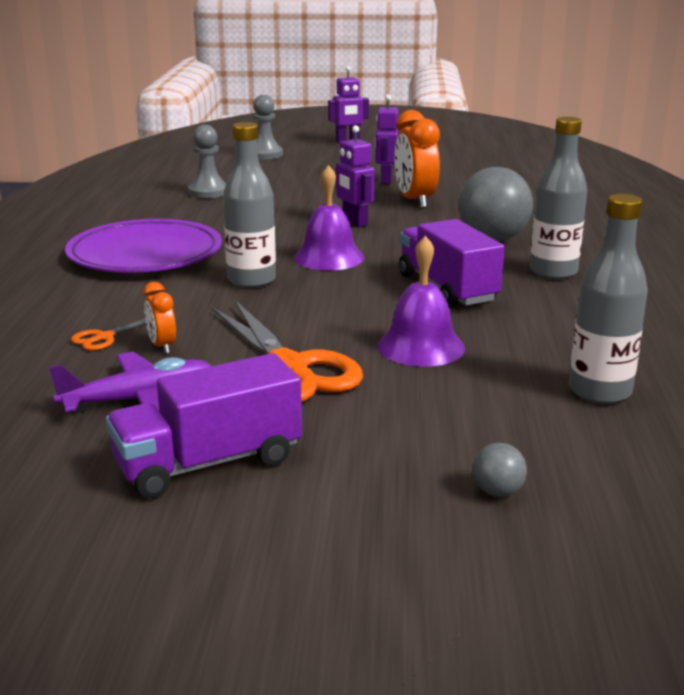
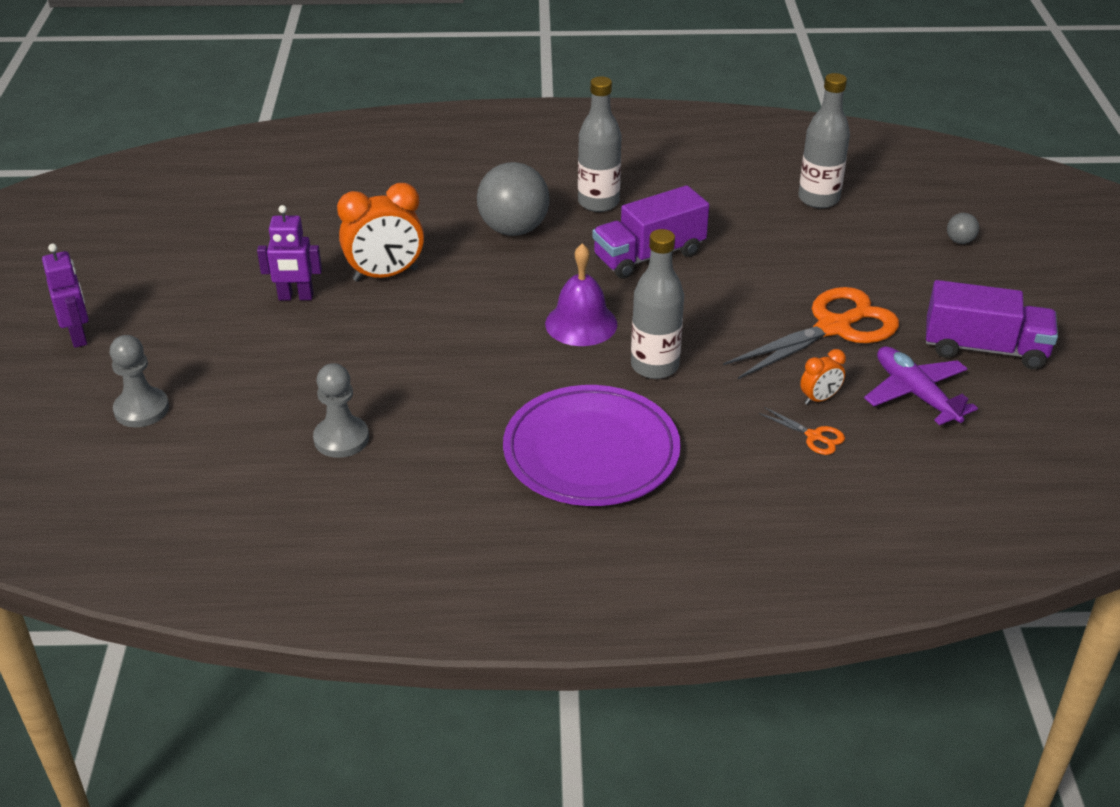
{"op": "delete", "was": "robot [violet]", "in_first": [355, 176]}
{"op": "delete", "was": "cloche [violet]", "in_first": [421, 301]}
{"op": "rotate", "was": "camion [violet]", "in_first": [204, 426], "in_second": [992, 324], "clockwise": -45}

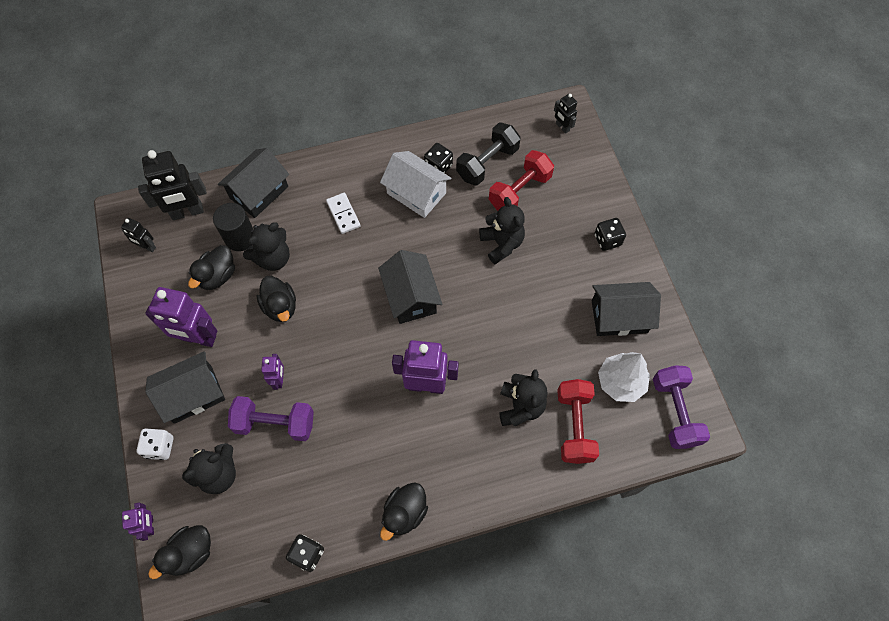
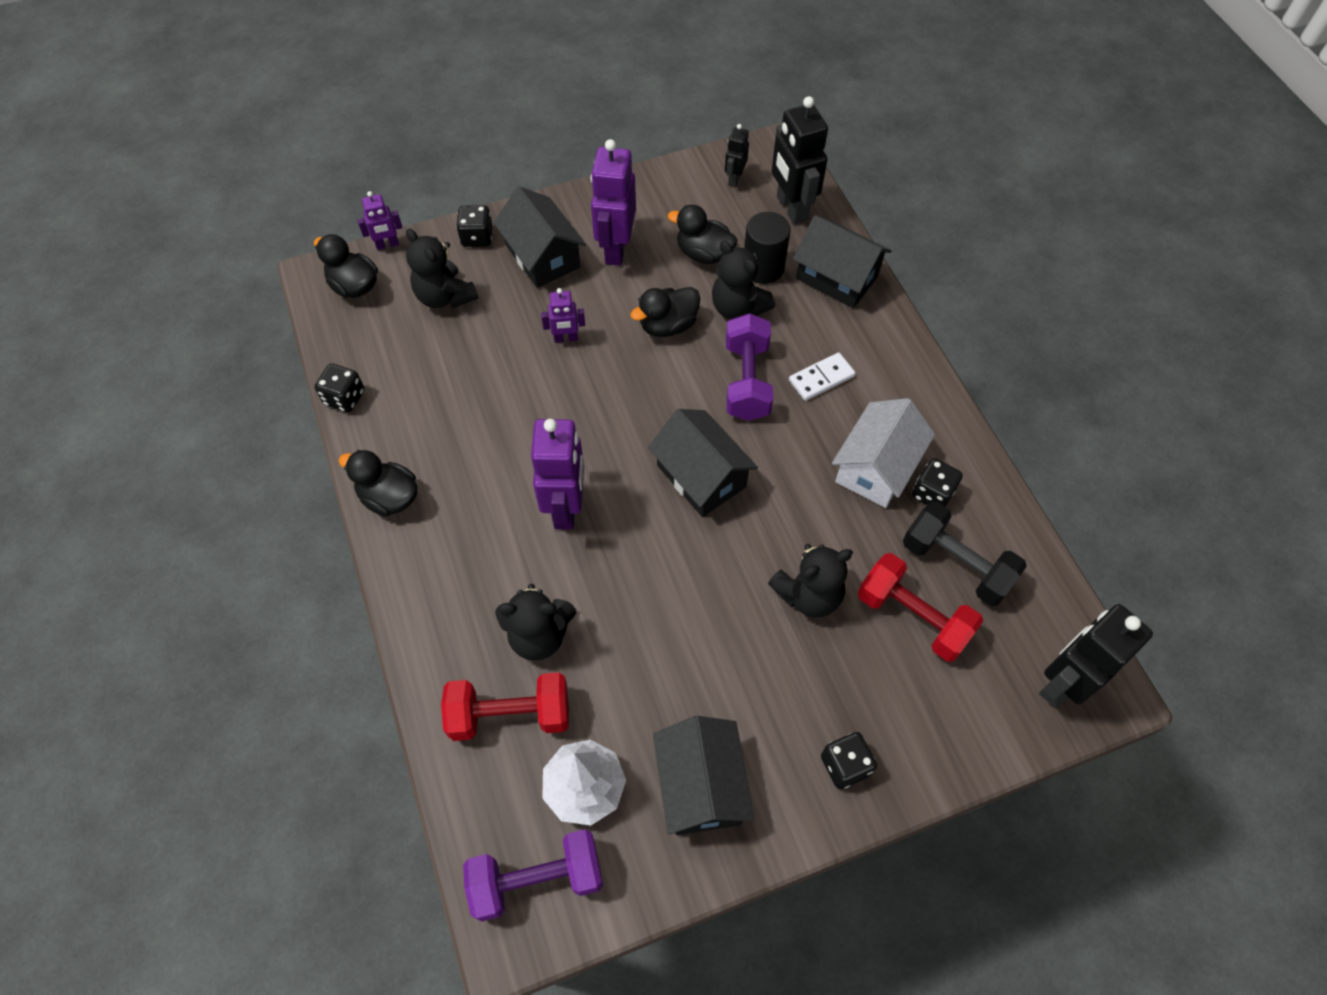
{"op": "move", "was": "haltère [violet]", "in_first": [271, 418], "in_second": [749, 367]}
{"op": "recolor", "was": "dé [blanc]", "now": "dé [noir]", "in_first": [155, 444], "in_second": [474, 226]}
{"op": "rotate", "was": "maison [noir]", "in_first": [410, 287], "in_second": [703, 463], "clockwise": 75}
{"op": "resize", "was": "robot [noir]", "in_first": [565, 114], "in_second": [1096, 656], "ratio": 1.93}

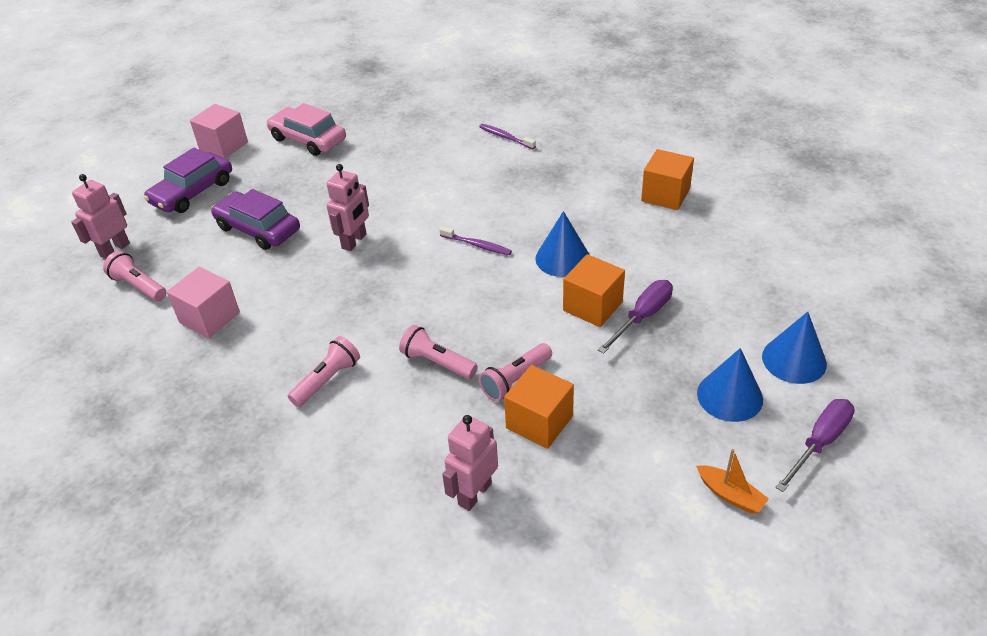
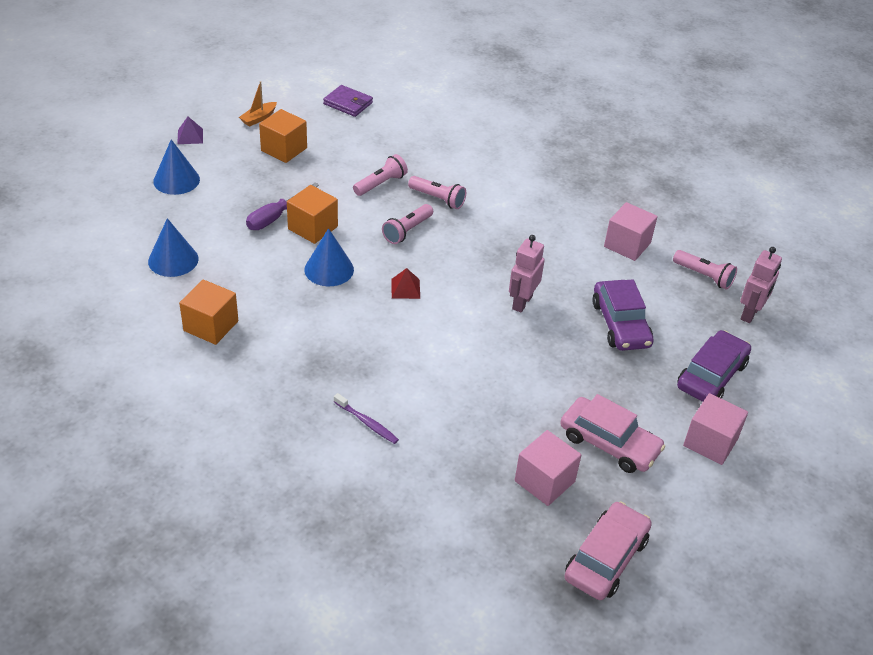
{"op": "delete", "was": "robot [rose]", "in_first": [470, 463]}
{"op": "insert", "now": "portefeuille [violet]", "in_second": [348, 101]}
{"op": "insert", "now": "cube [rose]", "in_second": [548, 468]}
{"op": "insert", "now": "voiture [rose]", "in_second": [608, 550]}
{"op": "move", "was": "lampe de poche [rose]", "in_first": [324, 371], "in_second": [407, 224]}
{"op": "move", "was": "cube [orange]", "in_first": [539, 407], "in_second": [283, 136]}
{"op": "move", "was": "cône [bleu]", "in_first": [730, 385], "in_second": [173, 247]}
{"op": "replace", "was": "brosse à dents [violet]", "now": "pyramide [rouge]", "in_first": [475, 240], "in_second": [405, 283]}
{"op": "replace", "was": "tournevis [violet]", "now": "pyramide [violet]", "in_first": [815, 445], "in_second": [190, 130]}
{"op": "rotate", "was": "voiture [violet]", "in_first": [255, 219], "in_second": [622, 315], "clockwise": 45}
{"op": "rotate", "was": "bateau [orange]", "in_first": [732, 481], "in_second": [258, 104], "clockwise": -90}

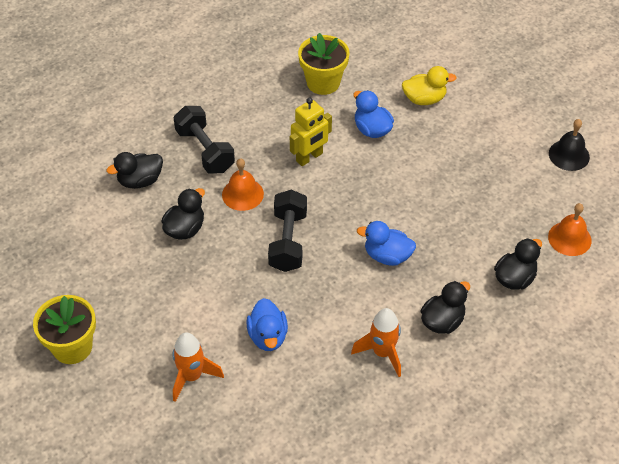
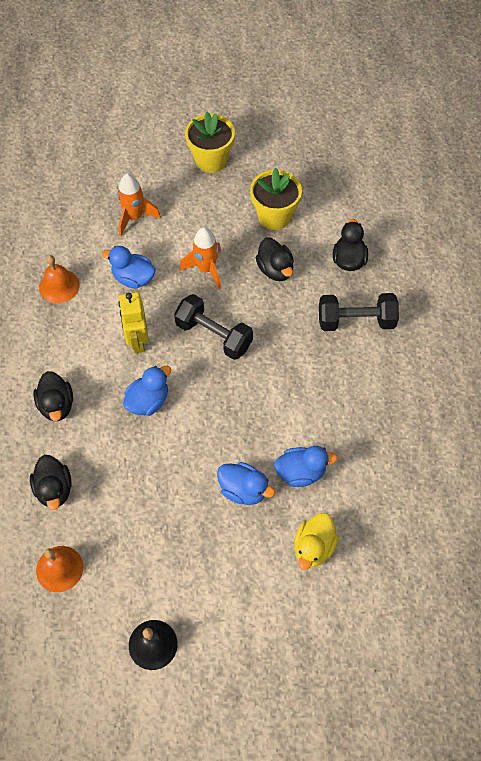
{"op": "insert", "now": "canard [bleu]", "in_second": [246, 483]}
{"op": "move", "was": "cloche [orange]", "in_first": [243, 184], "in_second": [59, 279]}
{"op": "move", "was": "robot [jaune]", "in_first": [311, 132], "in_second": [133, 322]}
{"op": "move", "was": "pot de fleurs [jaune]", "in_first": [324, 64], "in_second": [276, 199]}
{"op": "move", "was": "fusée [orange]", "in_first": [376, 342], "in_second": [200, 258]}

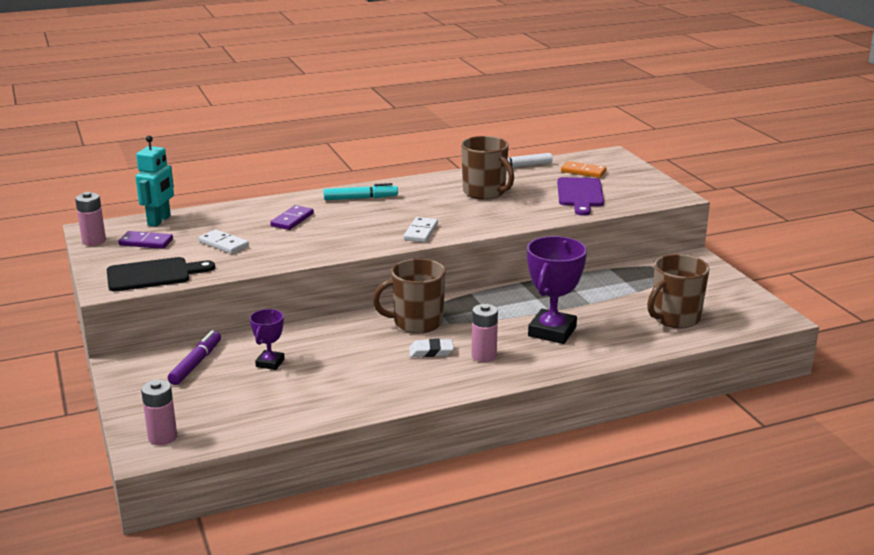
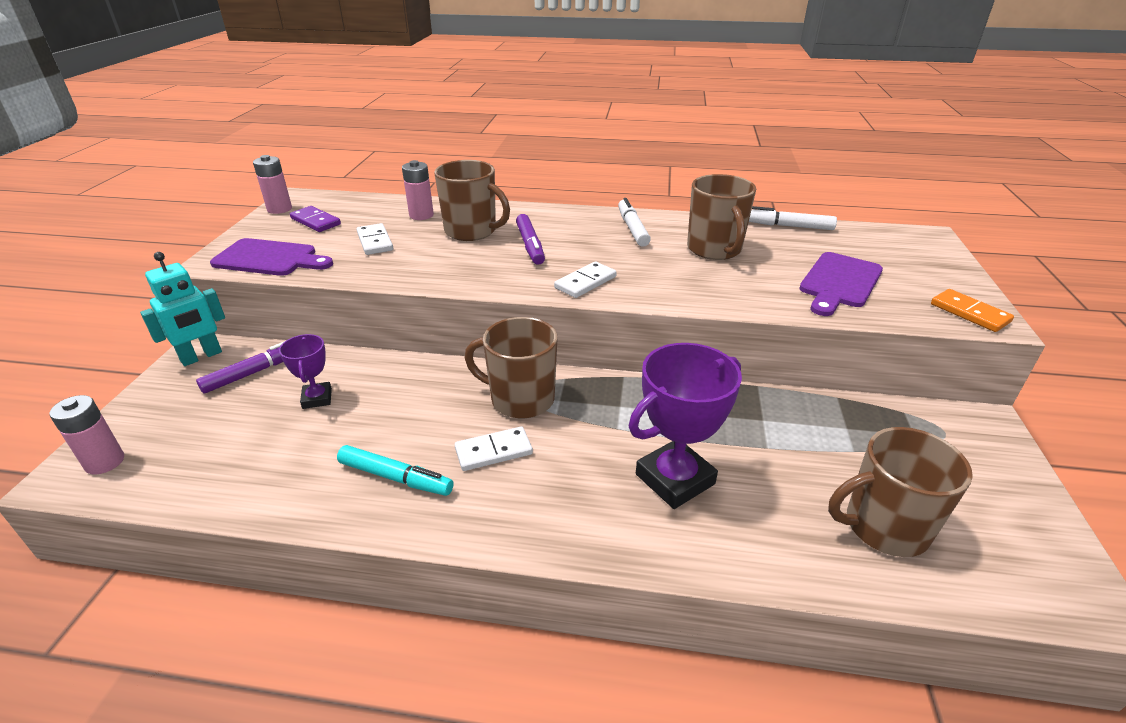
{"op": "insert", "now": "feutre [violet]", "in_second": [530, 239]}
{"op": "insert", "now": "feutre [blanc]", "in_second": [634, 222]}
{"op": "move", "was": "robot [turquoise]", "in_first": [154, 181], "in_second": [182, 309]}
{"op": "move", "was": "feutre [turquoise]", "in_first": [360, 191], "in_second": [395, 470]}
{"op": "move", "was": "pile [rose]", "in_first": [485, 333], "in_second": [418, 190]}
{"op": "move", "was": "domino [orange]", "in_first": [584, 169], "in_second": [972, 310]}
{"op": "replace", "was": "domino [violet]", "now": "tasse [marron]", "in_first": [292, 217], "in_second": [472, 200]}
{"op": "replace", "was": "gomme [blanc]", "now": "domino [blanc]", "in_first": [431, 347], "in_second": [494, 448]}
{"op": "recolor", "was": "planche à découper [noir]", "now": "planche à découper [violet]", "in_first": [161, 274], "in_second": [271, 257]}
{"op": "rotate", "was": "trophée [violet]", "in_first": [267, 339], "in_second": [305, 371], "clockwise": -60}

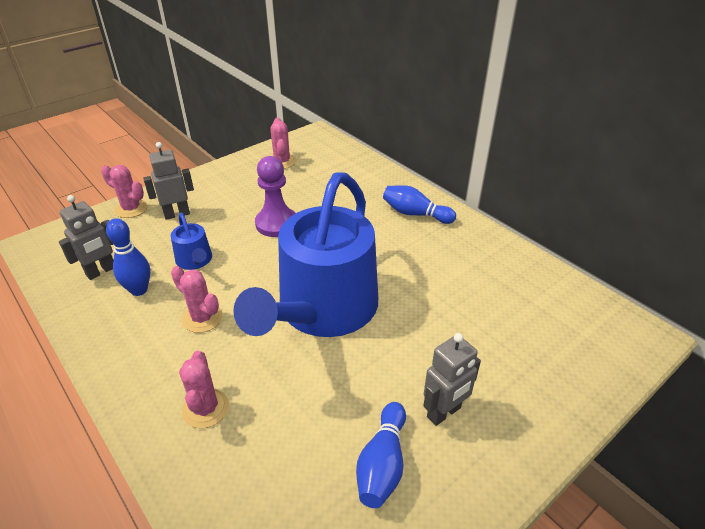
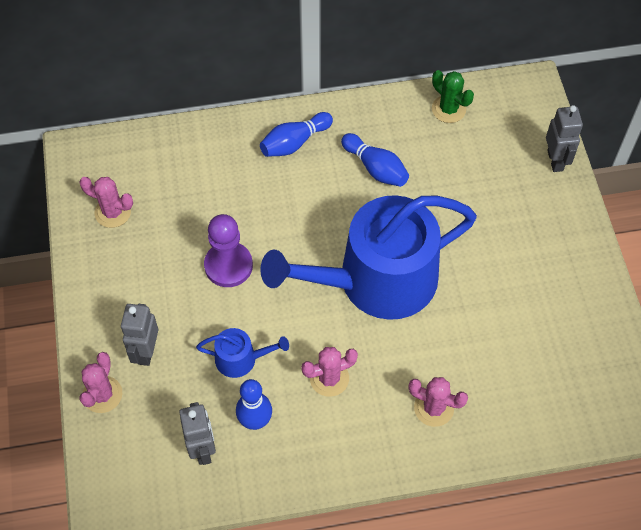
{"op": "insert", "now": "cactus [vert]", "in_second": [453, 96]}
{"op": "move", "was": "quille [bleu]", "in_first": [381, 455], "in_second": [375, 160]}
{"op": "move", "was": "robot [gris]", "in_first": [452, 379], "in_second": [564, 138]}
{"op": "rotate", "was": "cactus [rose]", "in_first": [124, 191], "in_second": [101, 382], "clockwise": -45}
{"op": "rotate", "was": "arrosoir [bleu]", "in_first": [305, 254], "in_second": [368, 257], "clockwise": 105}

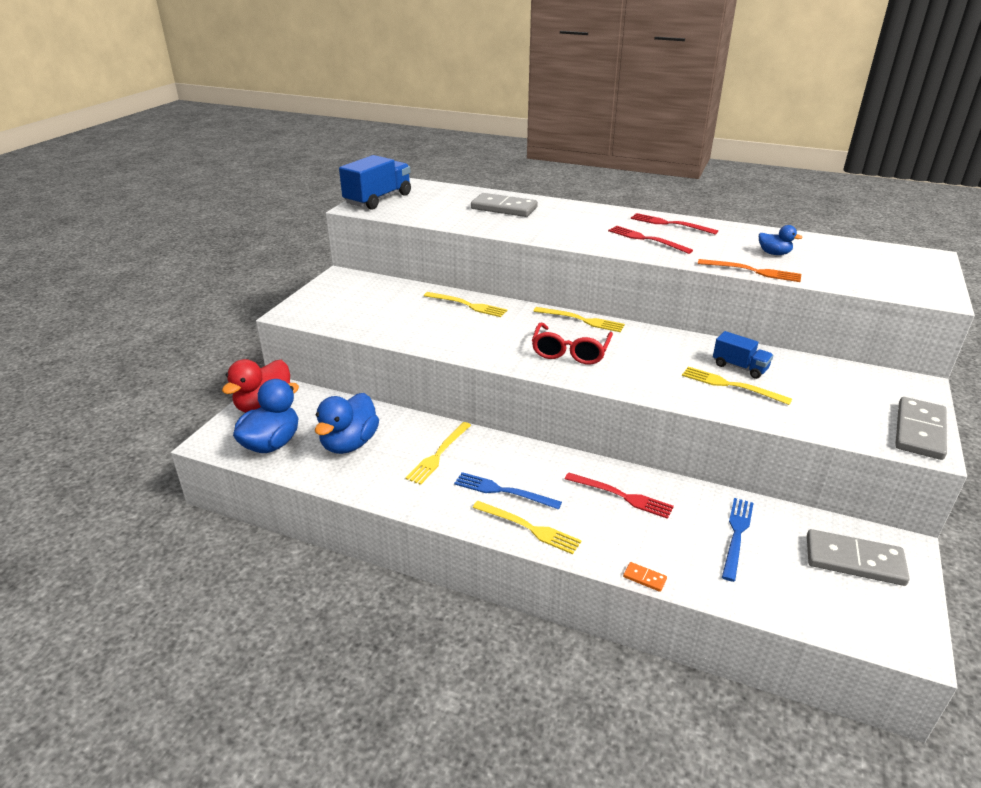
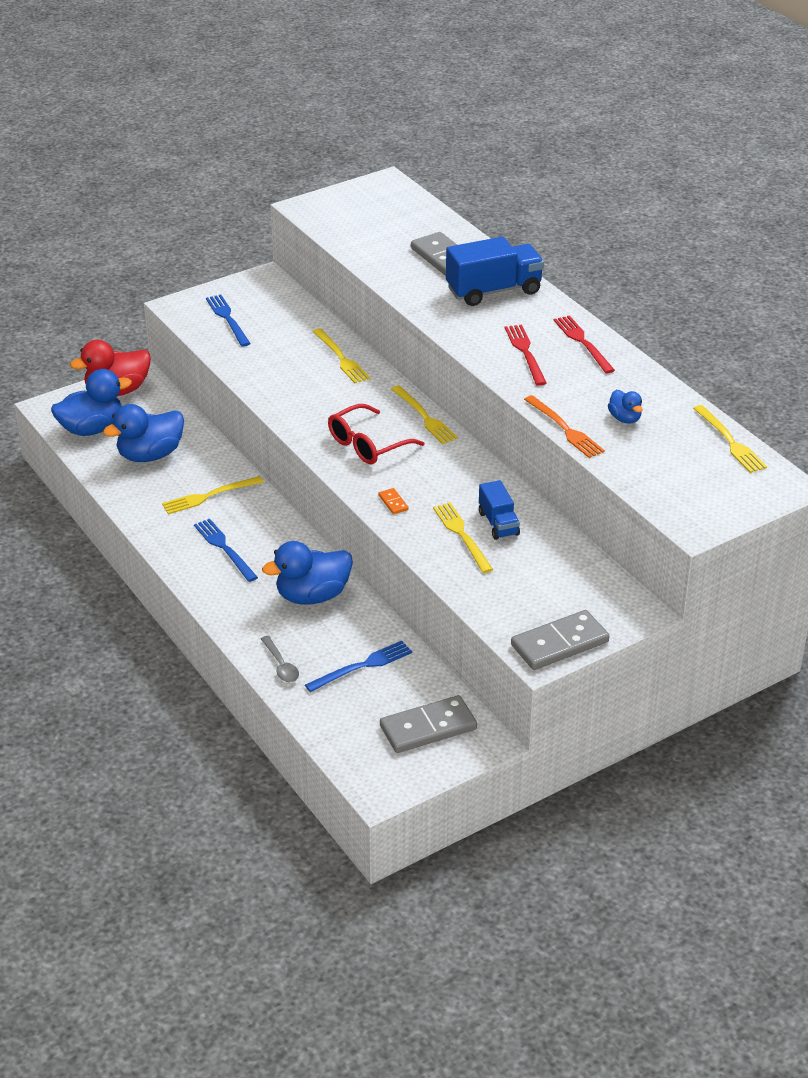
{"op": "insert", "now": "fourchette [bleu]", "in_second": [228, 320]}
{"op": "insert", "now": "cuillère [gris]", "in_second": [280, 659]}
{"op": "move", "was": "camion [bleu]", "in_first": [375, 182], "in_second": [495, 271]}
{"op": "move", "was": "fourchette [jaune]", "in_first": [527, 527], "in_second": [730, 439]}
{"op": "move", "was": "domino [orange]", "in_first": [645, 577], "in_second": [394, 501]}
{"op": "replace", "was": "fourchette [rouge]", "now": "canard [bleu]", "in_first": [619, 495], "in_second": [307, 573]}
{"op": "rotate", "was": "domino [gris]", "in_first": [858, 557], "in_second": [428, 724], "clockwise": -75}

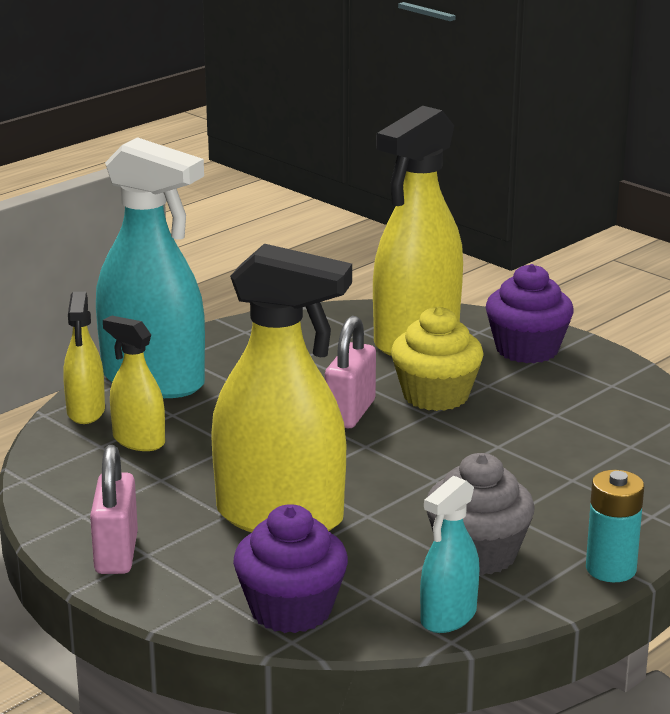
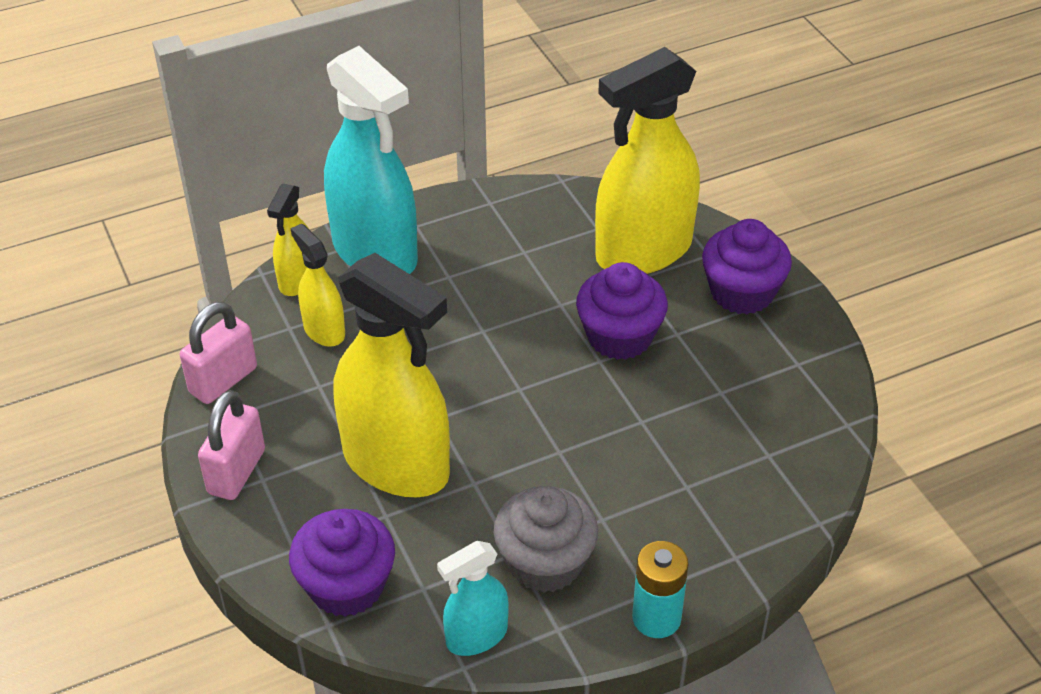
{"op": "move", "was": "cadenas [rose]", "in_first": [350, 372], "in_second": [218, 353]}
{"op": "recolor", "was": "muffin [jaune]", "now": "muffin [violet]", "in_first": [437, 358], "in_second": [622, 311]}

